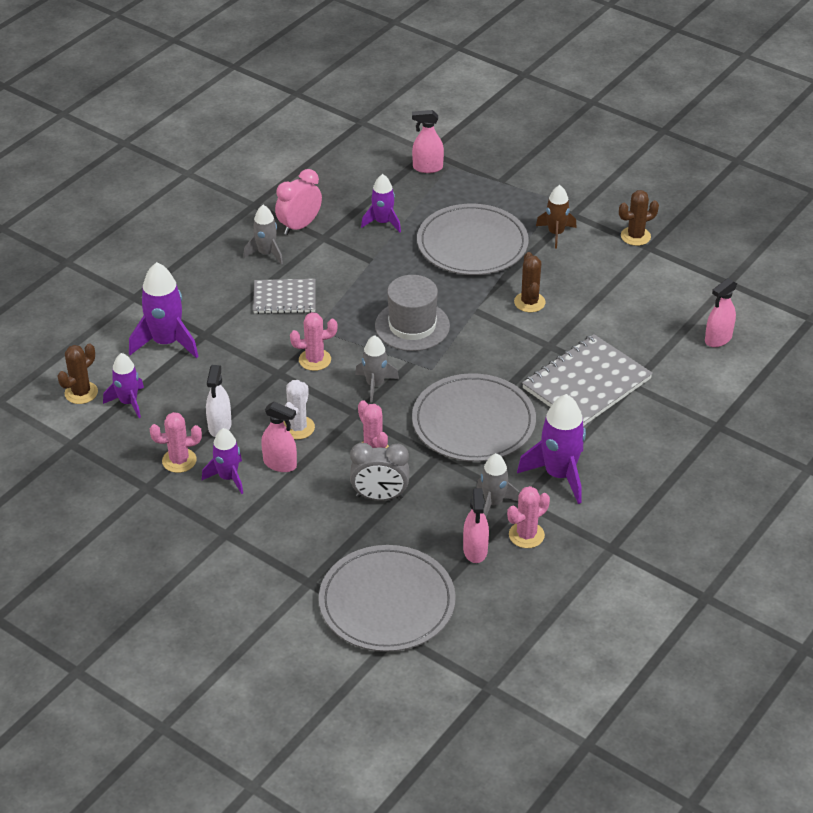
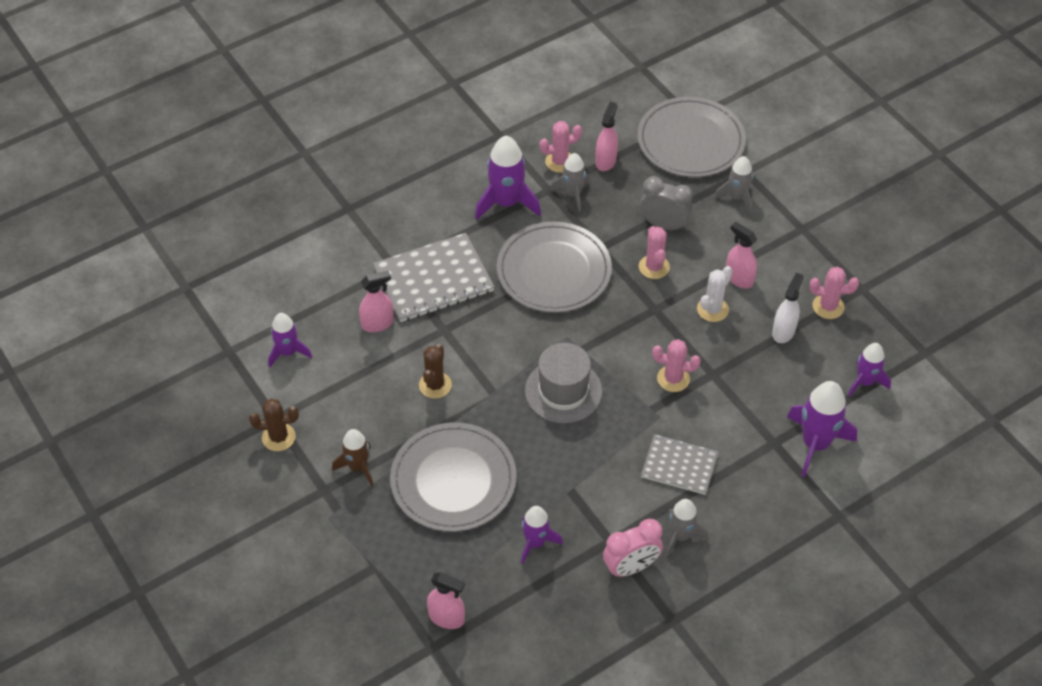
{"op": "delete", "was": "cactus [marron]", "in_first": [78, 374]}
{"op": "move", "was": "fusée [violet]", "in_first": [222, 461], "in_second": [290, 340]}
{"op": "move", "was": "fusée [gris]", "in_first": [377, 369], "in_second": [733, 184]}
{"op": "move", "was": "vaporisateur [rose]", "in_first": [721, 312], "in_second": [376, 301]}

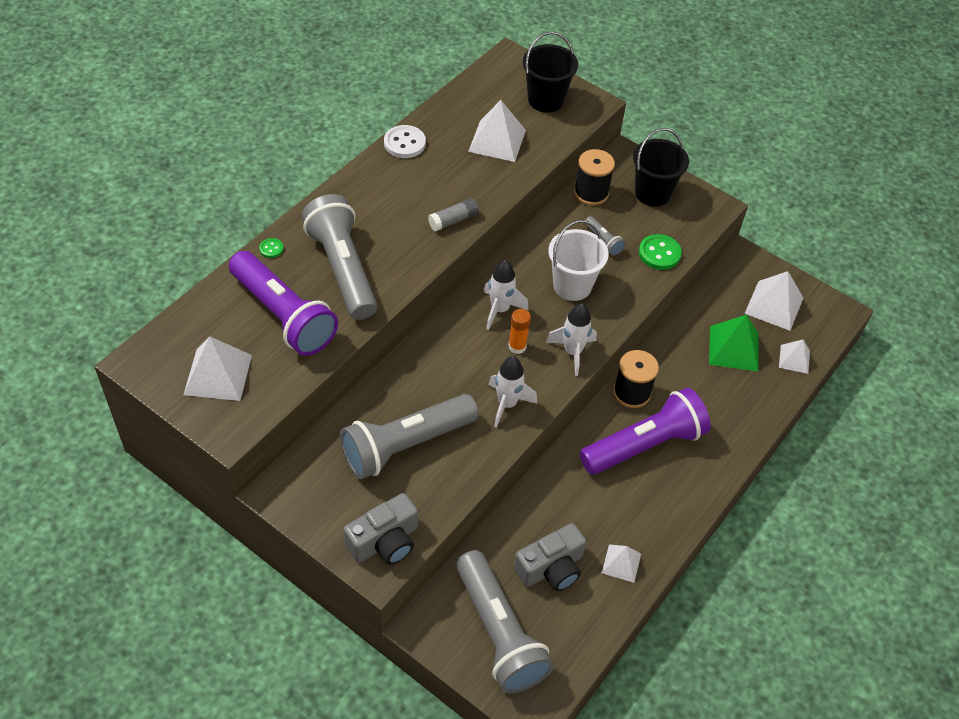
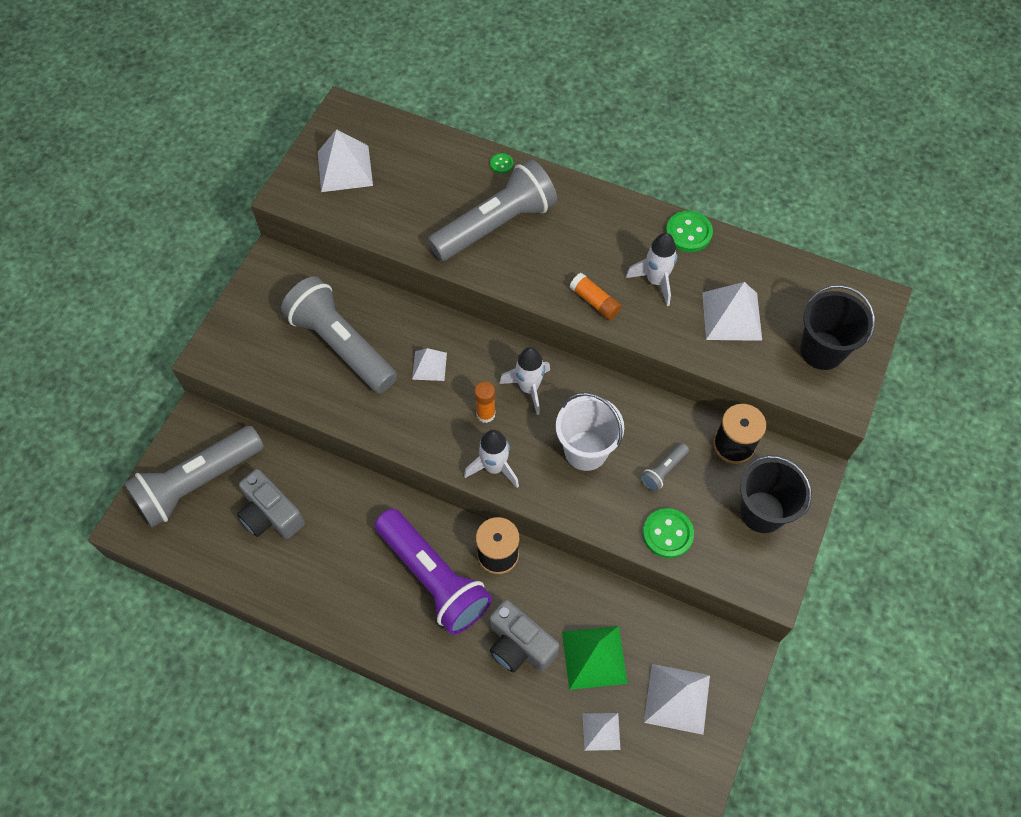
{"op": "delete", "was": "lampe de poche [violet]", "in_first": [283, 303]}
{"op": "move", "was": "appareil photo [gris]", "in_first": [381, 529], "in_second": [524, 636]}
{"op": "move", "was": "fusée [blanc]", "in_first": [513, 392], "in_second": [651, 269]}
{"op": "move", "was": "pyramide [blanc]", "in_first": [621, 563], "in_second": [429, 364]}
{"op": "recolor", "was": "bouton [blanc]", "now": "bouton [vert]", "in_first": [405, 141], "in_second": [689, 231]}
{"op": "recolor", "was": "bâton de colle [gris]", "now": "bâton de colle [orange]", "in_first": [453, 214], "in_second": [595, 296]}

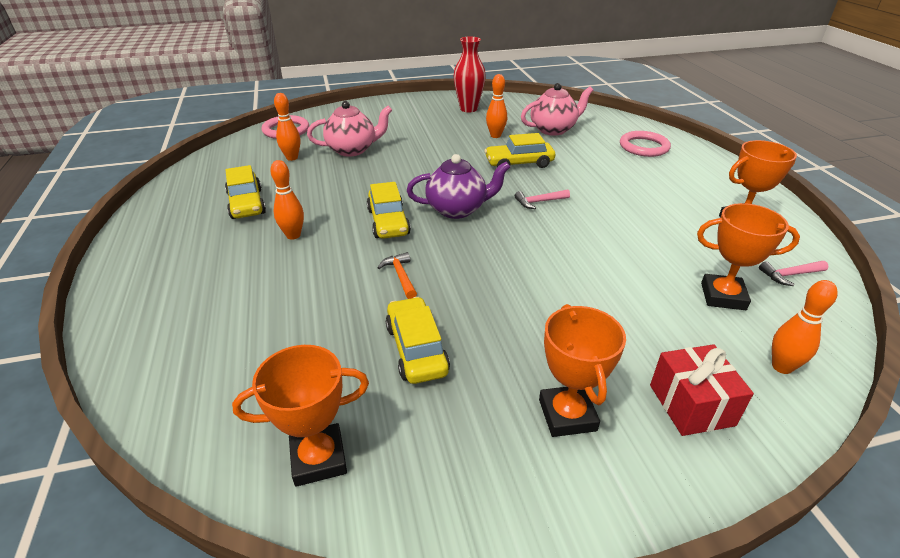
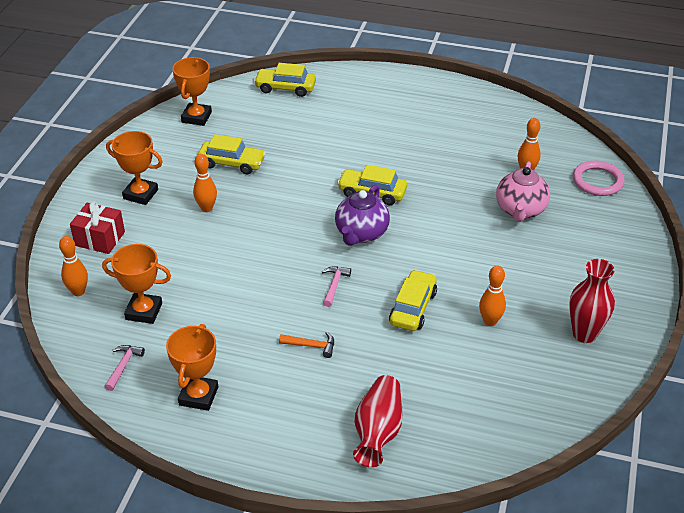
{"op": "delete", "was": "théière [rose]", "in_first": [557, 109]}
{"op": "move", "was": "voiture [jaune]", "in_first": [245, 192], "in_second": [285, 80]}
{"op": "move", "was": "quille [orange]", "in_first": [287, 200], "in_second": [205, 183]}
{"op": "move", "was": "marteau [orange]", "in_first": [397, 275], "in_second": [306, 345]}
{"op": "replace", "was": "anneau [rose]", "now": "vase [rouge]", "in_first": [645, 144], "in_second": [378, 421]}
{"op": "rotate", "was": "trophée [orange]", "in_first": [748, 256], "in_second": [136, 284], "clockwise": 60}

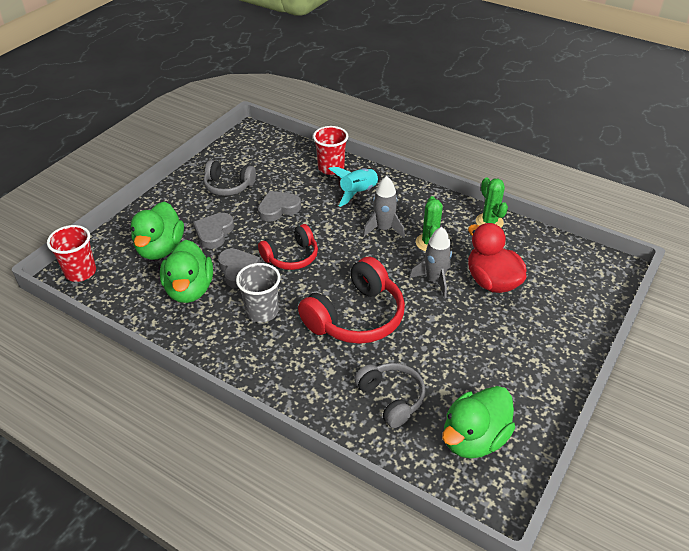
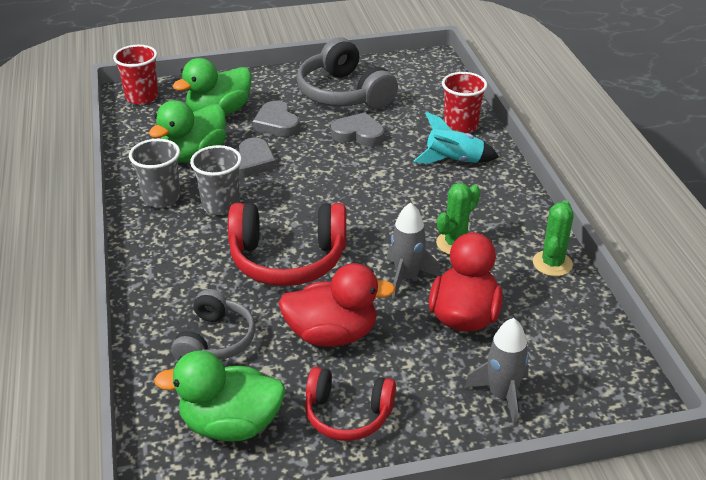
{"op": "insert", "now": "gobelet [gris]", "in_second": [154, 173]}
{"op": "insert", "now": "canard [rouge]", "in_second": [337, 305]}
{"op": "move", "was": "casque audio [rouge]", "in_first": [288, 247], "in_second": [350, 404]}
{"op": "move", "was": "fusée [gris]", "in_first": [384, 207], "in_second": [496, 372]}
{"op": "rotate", "was": "cœur [gris]", "in_first": [213, 231], "in_second": [276, 119], "clockwise": -90}
{"op": "resize", "was": "casque audio [gris]", "in_first": [229, 178], "in_second": [347, 73], "ratio": 1.61}

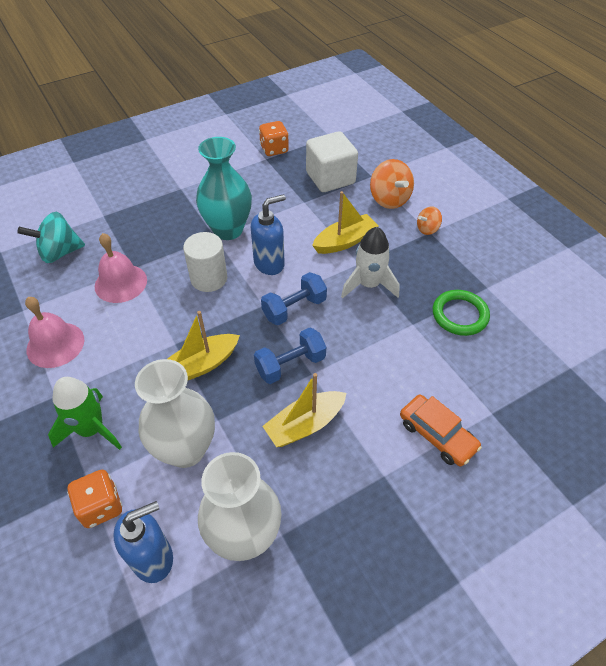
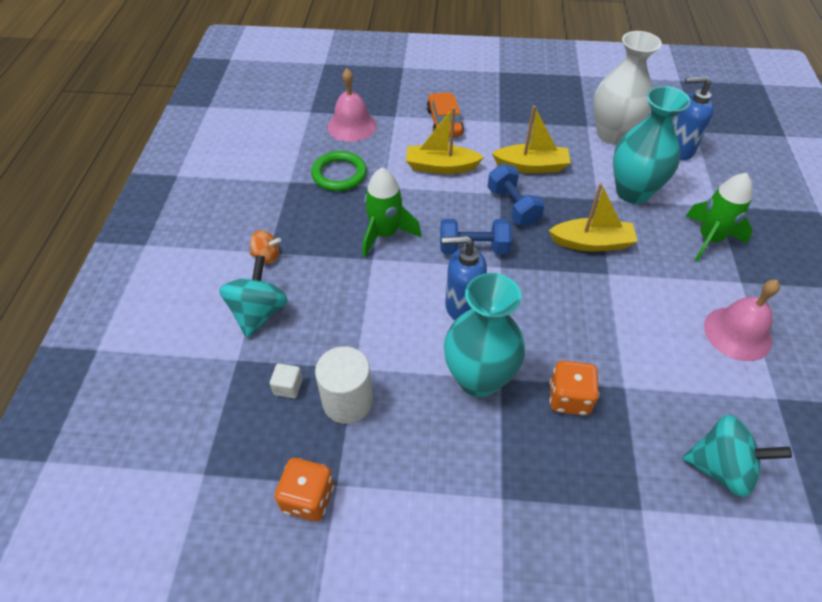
{"op": "move", "was": "dé [orange]", "in_first": [94, 499], "in_second": [574, 387]}
{"op": "move", "was": "cloche [rose]", "in_first": [121, 268], "in_second": [352, 105]}
{"op": "move", "was": "cylindre [blanc]", "in_first": [205, 262], "in_second": [344, 385]}
{"op": "move", "was": "bateau [jaune]", "in_first": [345, 222], "in_second": [445, 140]}
{"op": "recolor", "was": "vase [blanc]", "now": "vase [turquoise]", "in_first": [175, 413], "in_second": [652, 145]}
{"op": "recolor", "was": "fusée [blanc]", "now": "fusée [vert]", "in_first": [370, 262], "in_second": [392, 212]}
{"op": "recolor", "was": "toupie [orange]", "now": "toupie [turquoise]", "in_first": [392, 184], "in_second": [253, 296]}
{"op": "rotate", "was": "haltère [bleu]", "in_first": [290, 355], "in_second": [516, 195], "clockwise": 60}
{"op": "resize", "was": "cube [blanc]", "in_first": [332, 161], "in_second": [286, 380], "ratio": 0.4}

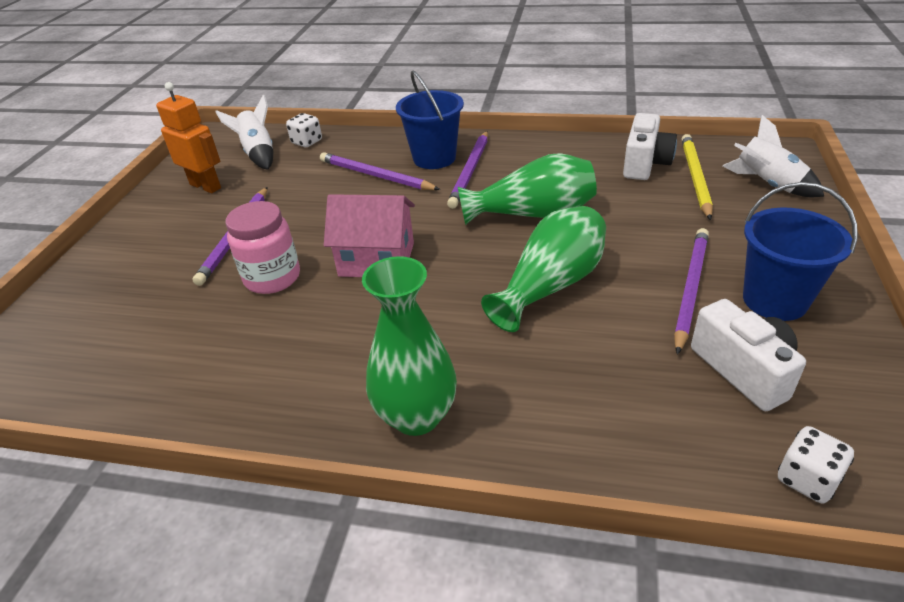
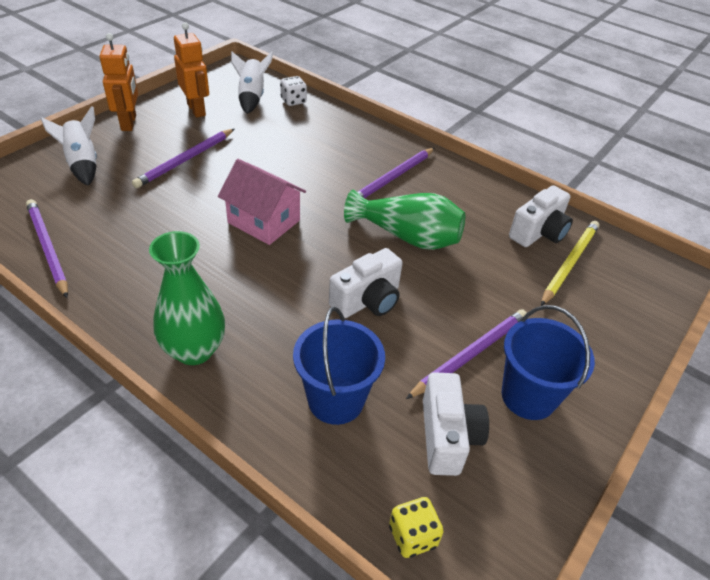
{"op": "delete", "was": "bocal [rose]", "in_first": [263, 247]}
{"op": "insert", "now": "robot [orange]", "in_second": [119, 82]}
{"op": "move", "was": "crayon [violet]", "in_first": [380, 171], "in_second": [47, 248]}
{"op": "move", "was": "seau [bleu]", "in_first": [430, 119], "in_second": [339, 366]}
{"op": "move", "was": "fusée [blanc]", "in_first": [773, 156], "in_second": [69, 146]}
{"op": "replace", "was": "vase [vert]", "now": "appareil photo [blanc]", "in_first": [543, 269], "in_second": [366, 283]}
{"op": "recolor", "was": "dé [blanc]", "now": "dé [jaune]", "in_first": [816, 464], "in_second": [416, 527]}

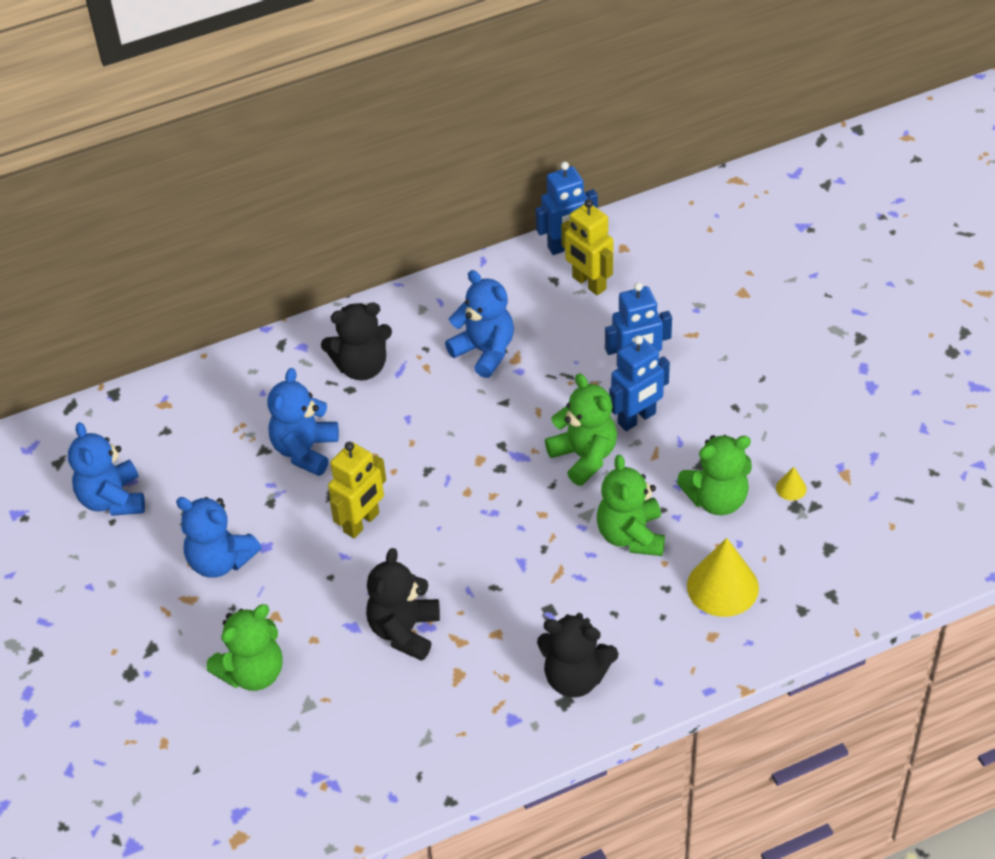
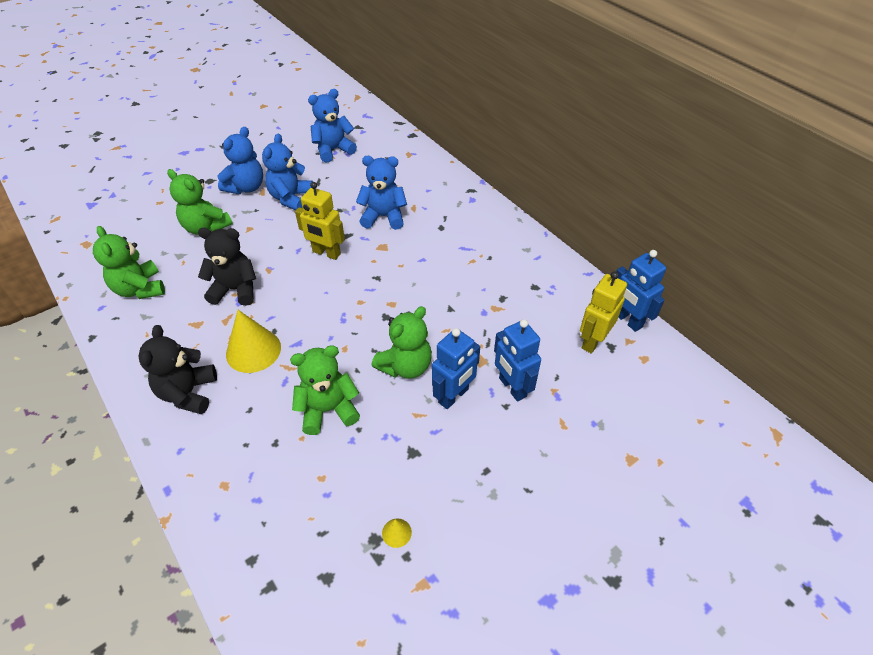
{"op": "delete", "was": "ours en peluche [noir]", "in_first": [356, 341]}
{"op": "move", "was": "ours en peluche [bleu]", "in_first": [479, 324], "in_second": [240, 160]}
{"op": "move", "was": "ours en peluche [vert]", "in_first": [714, 475], "in_second": [129, 262]}
{"op": "move", "was": "cône [jaune]", "in_first": [723, 577], "in_second": [253, 341]}
{"op": "rotate", "was": "robot [bleu]", "in_first": [639, 383], "in_second": [456, 368], "clockwise": -90}

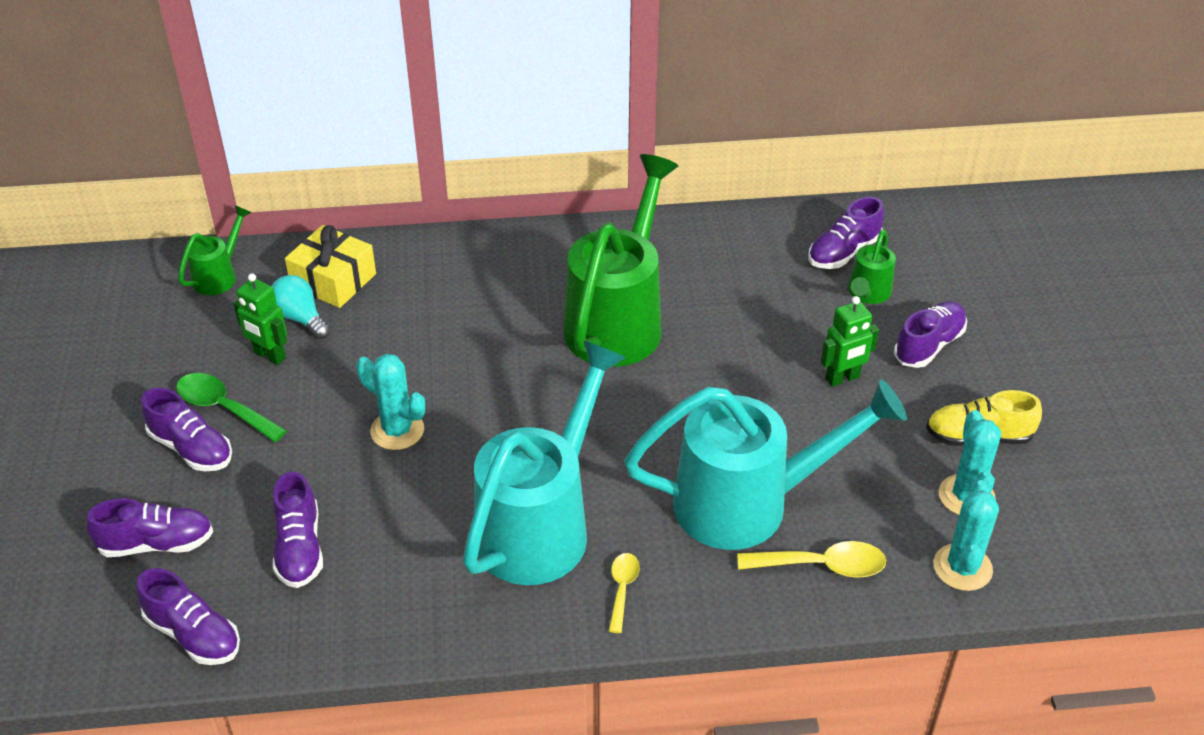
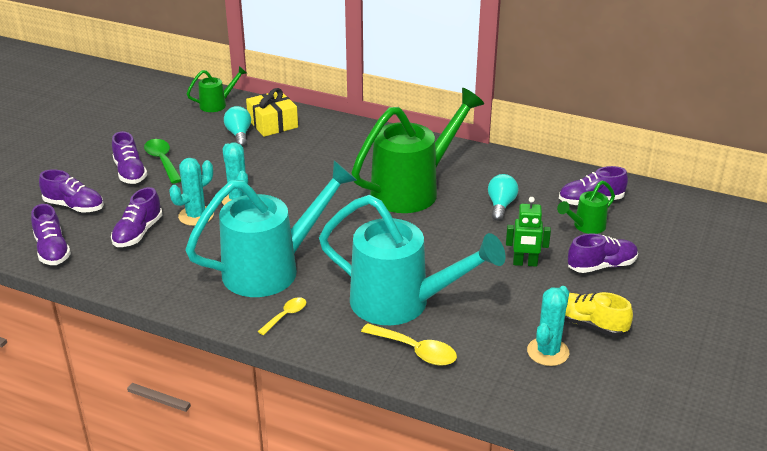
{"op": "delete", "was": "robot [vert]", "in_first": [260, 319]}
{"op": "insert", "now": "ampoule [turquoise]", "in_second": [503, 197]}
{"op": "move", "was": "cactus [turquoise]", "in_first": [966, 535], "in_second": [191, 192]}

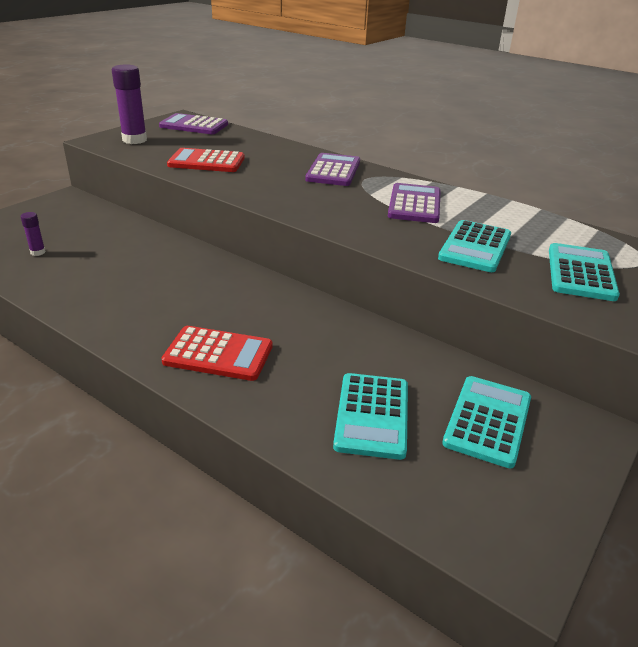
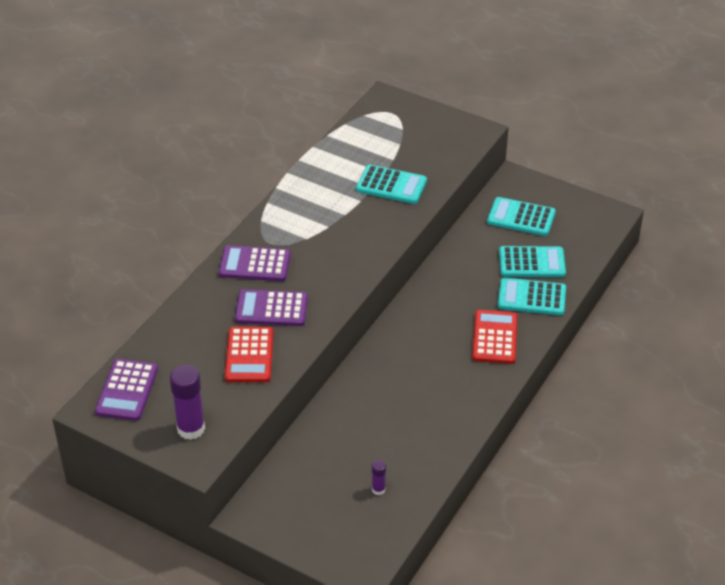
{"op": "move", "was": "calculatrice [violet]", "in_first": [414, 203], "in_second": [271, 307]}
{"op": "move", "was": "calculatrice [turquoise]", "in_first": [584, 272], "in_second": [532, 296]}

